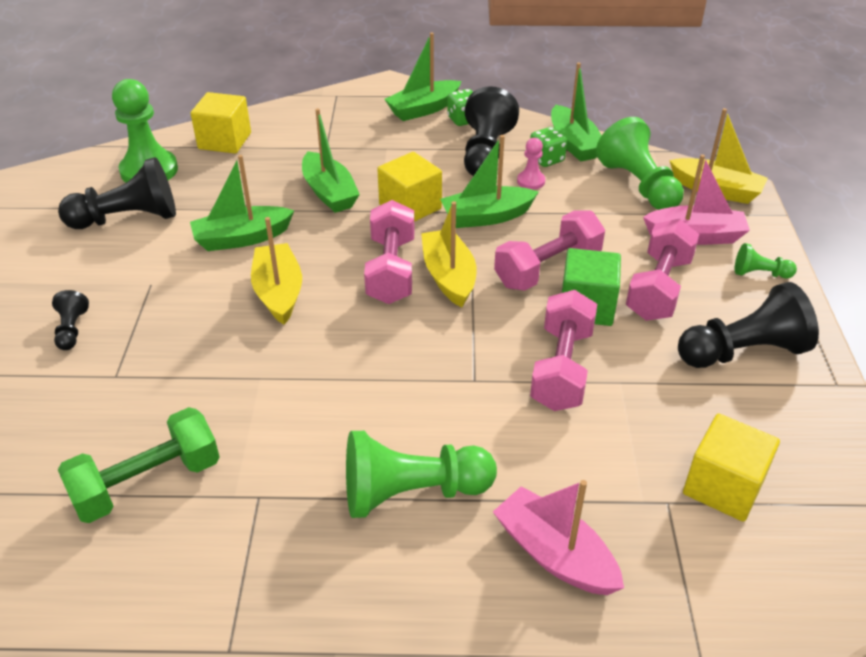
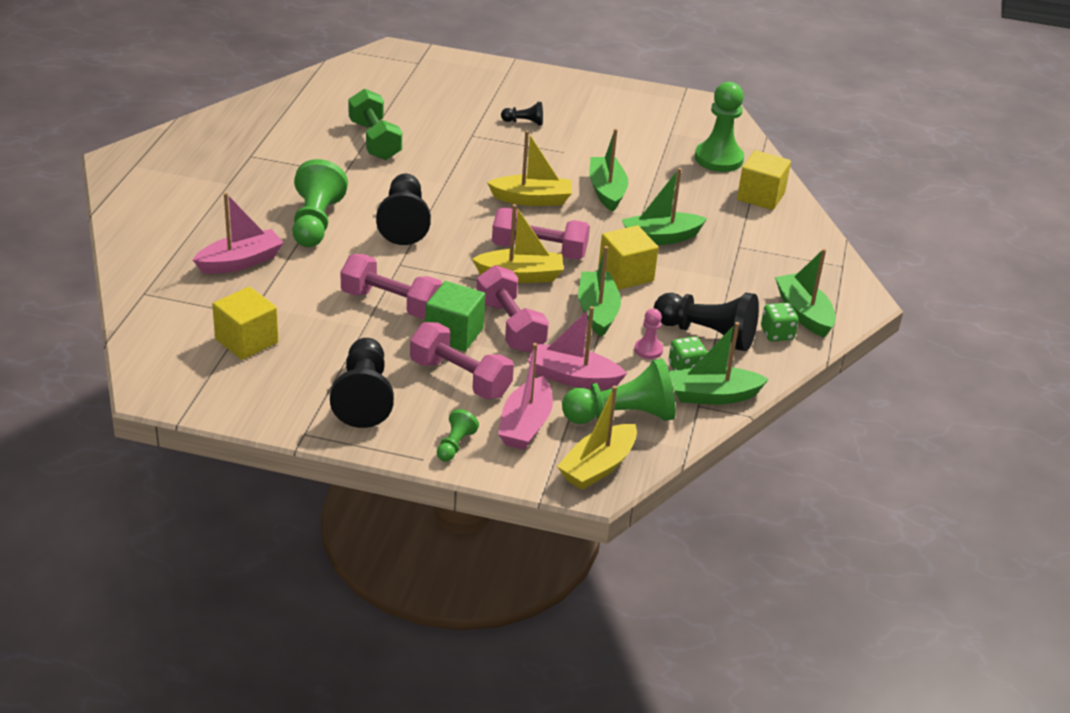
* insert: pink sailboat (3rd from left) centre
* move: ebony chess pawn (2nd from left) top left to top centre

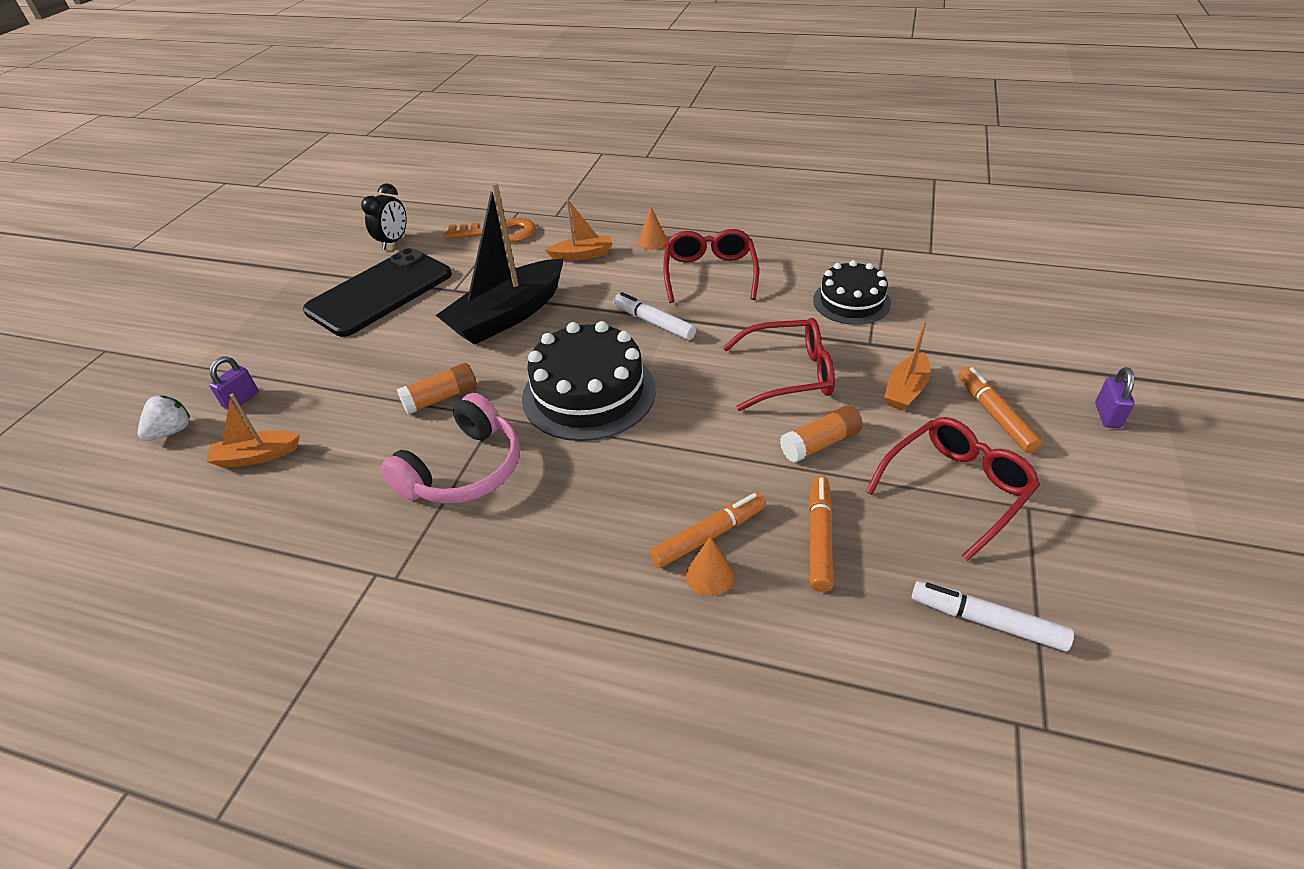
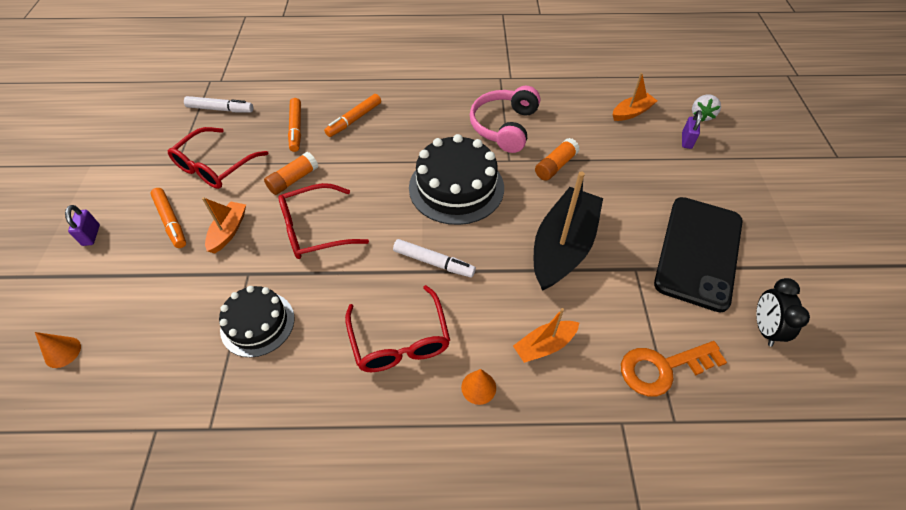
* move: orange-coloured cone (2nd from left in the first image) centre to orange-coloured cone (1st from left) bottom left

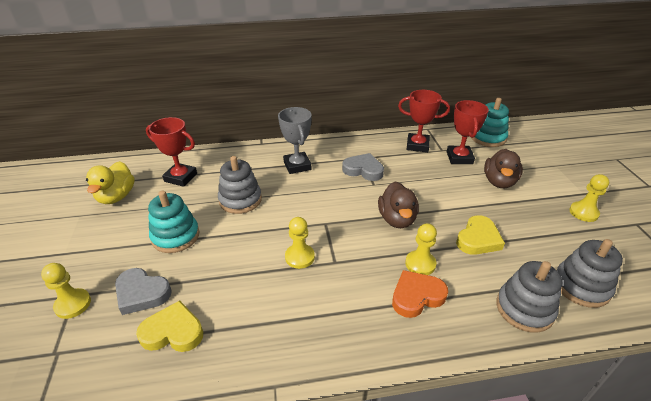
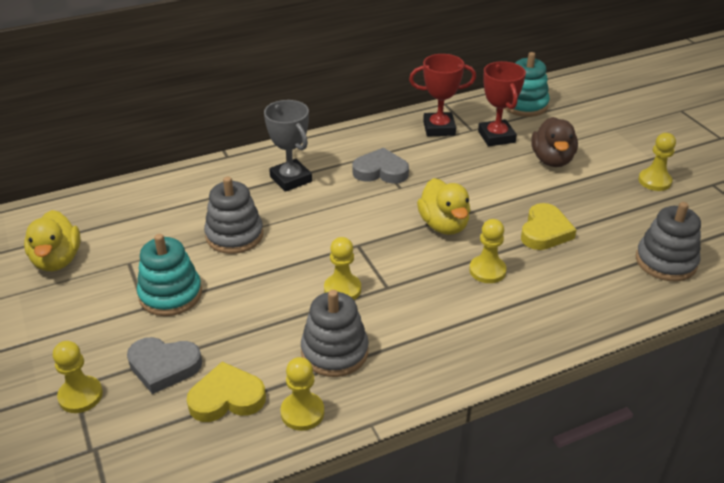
* delete: red trophy (1st from left) middle left
* delete: orange-coloured heart shape bottom centre
* insert: bright yellow chess pawn (2nd from left) bottom centre
* move: ash-grey stacking rings (2nd from left) bottom right to bottom centre
* recolor: dark brown duck (1st from left) centre to bright yellow duck (2nd from left) centre

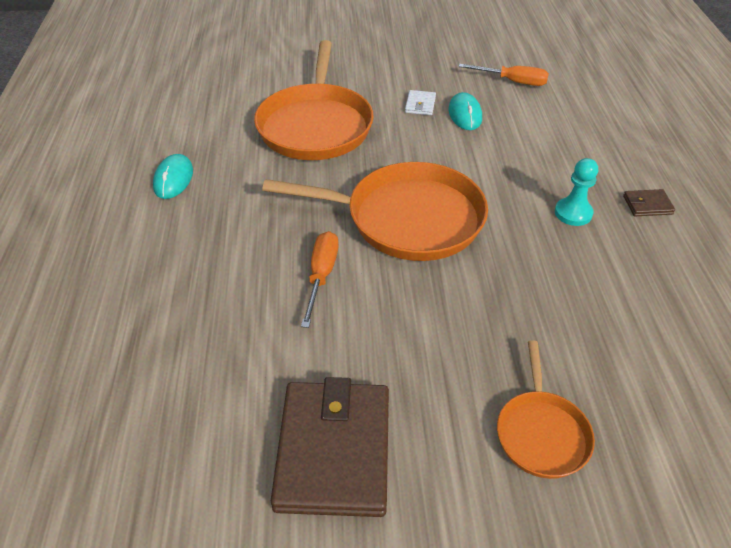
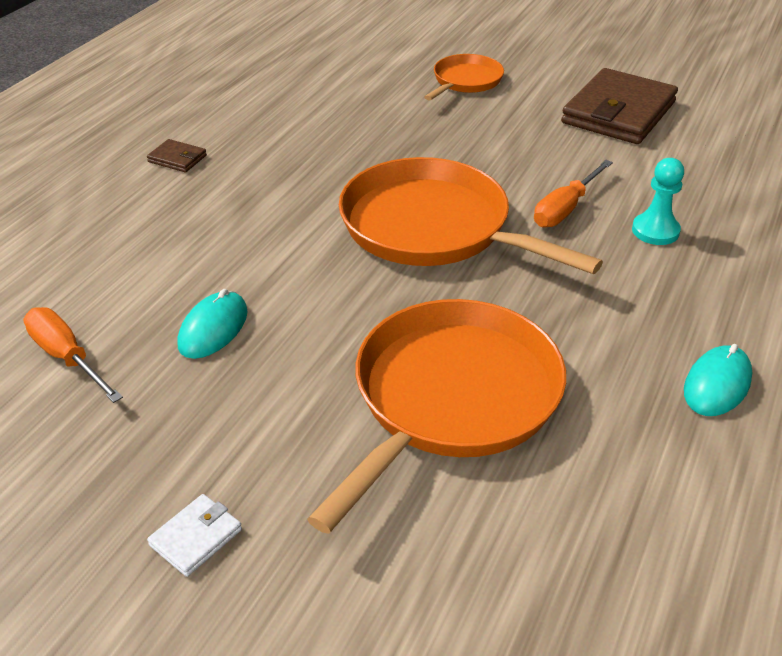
* move: white billfold top centre to bottom left
* move: turquoise chess pawn middle right to top right

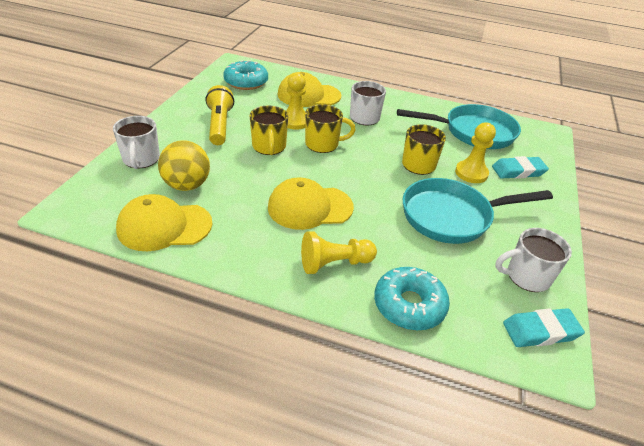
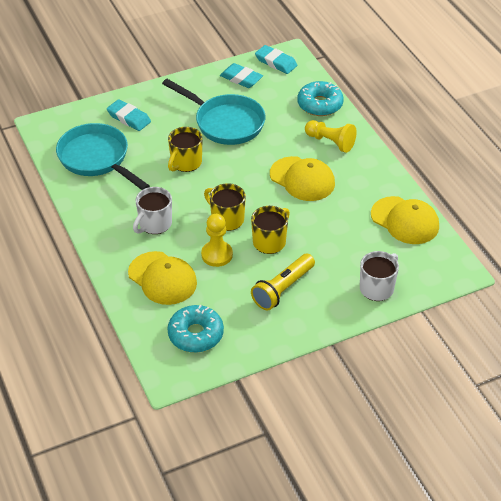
* delete: bright yellow play ball middle left
* delete: bright yellow chess pawn (3rd from left) middle right
* replace: white coffee mug (3rd from left) middle right to turquoise gum eraser (2nd from left) top centre

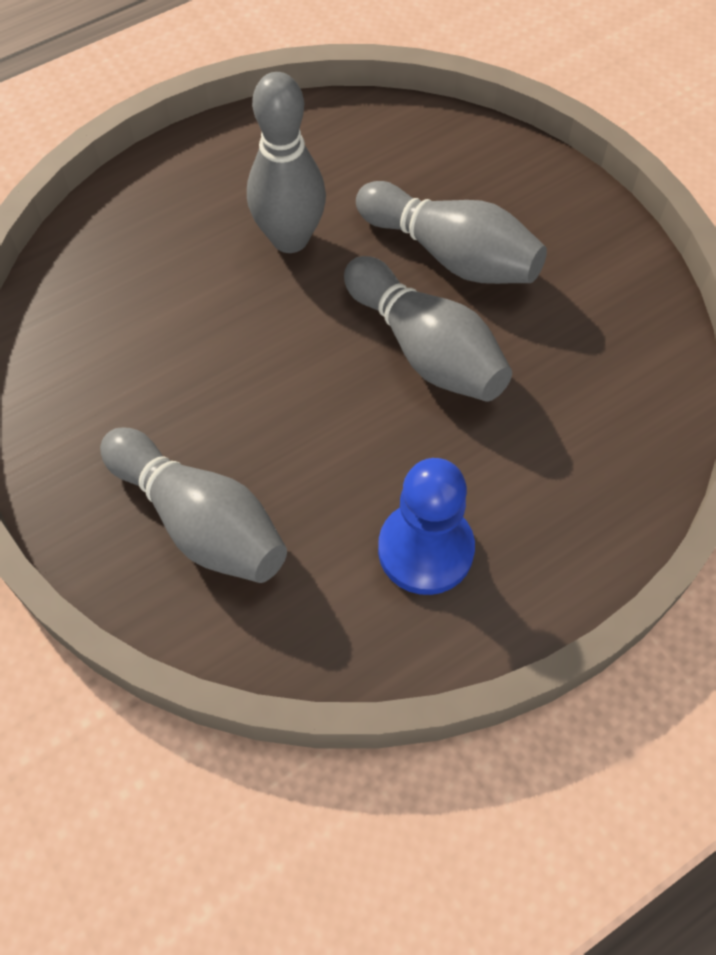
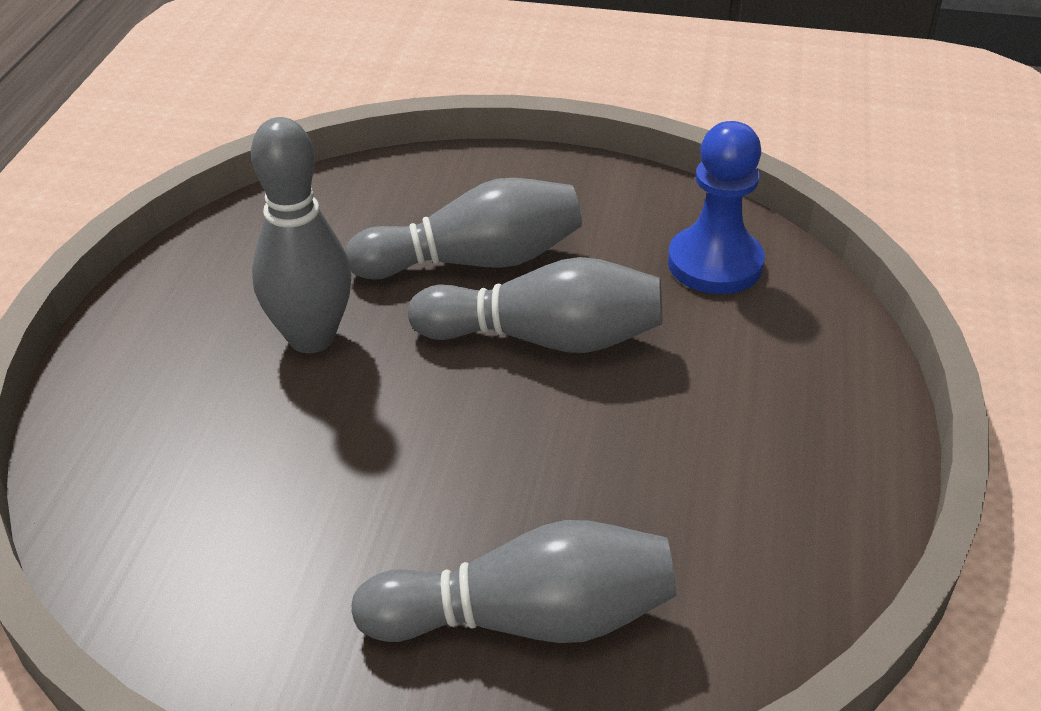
* move: cobalt chess pawn centre to top right

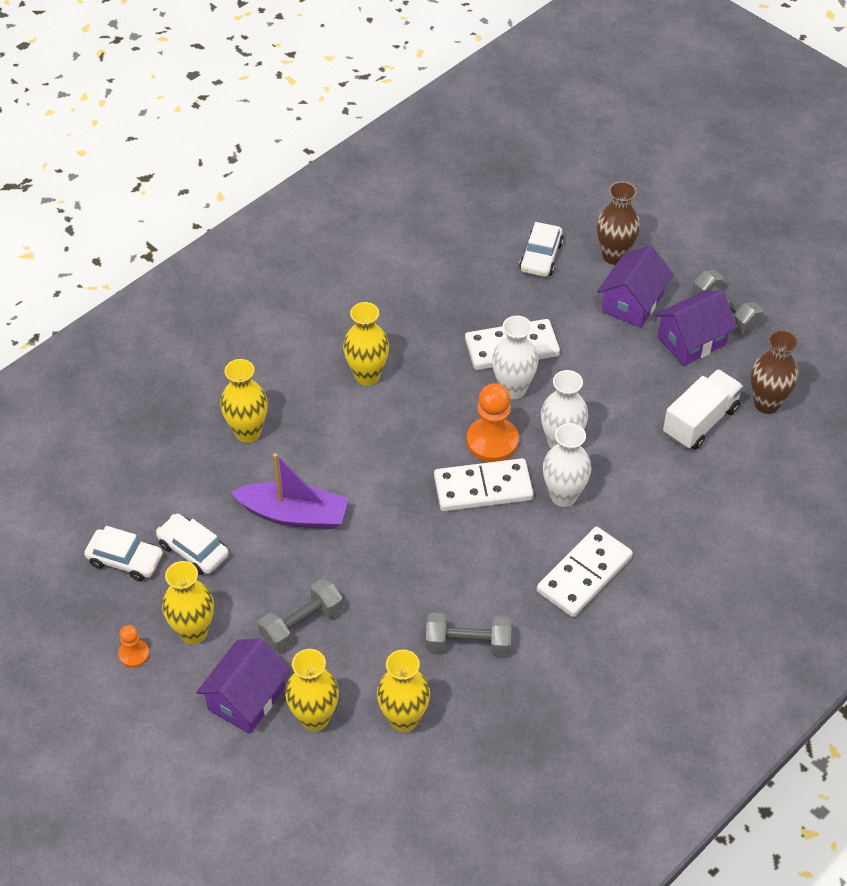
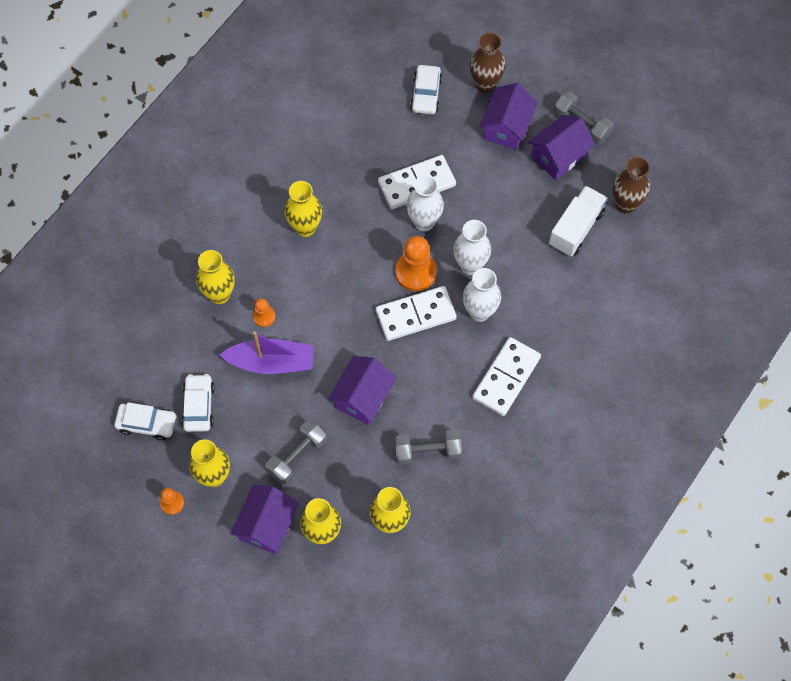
* insert: orange-coloured chess pawn (2nd from left) centre
* insert: purple toy house (2nd from left) centre
* rotate: white automobile (2nd from left) middle left = middle left 60 degrees clockwise

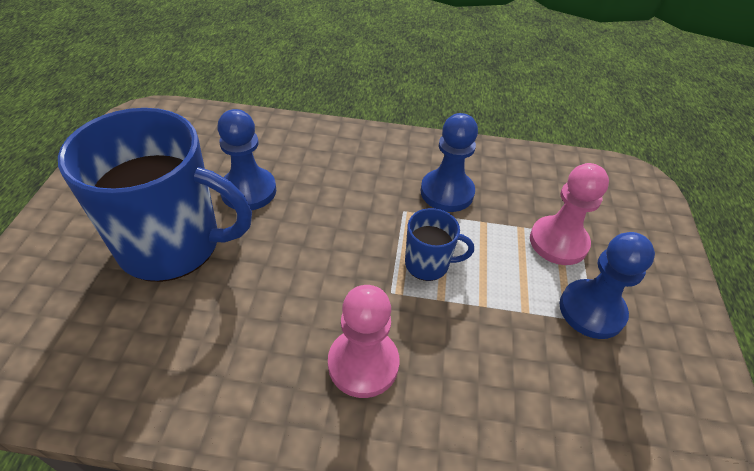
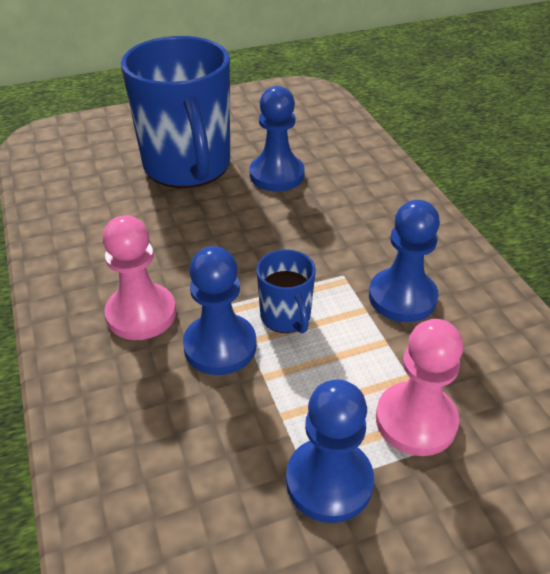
* insert: cobalt chess pawn (1st from left) centre

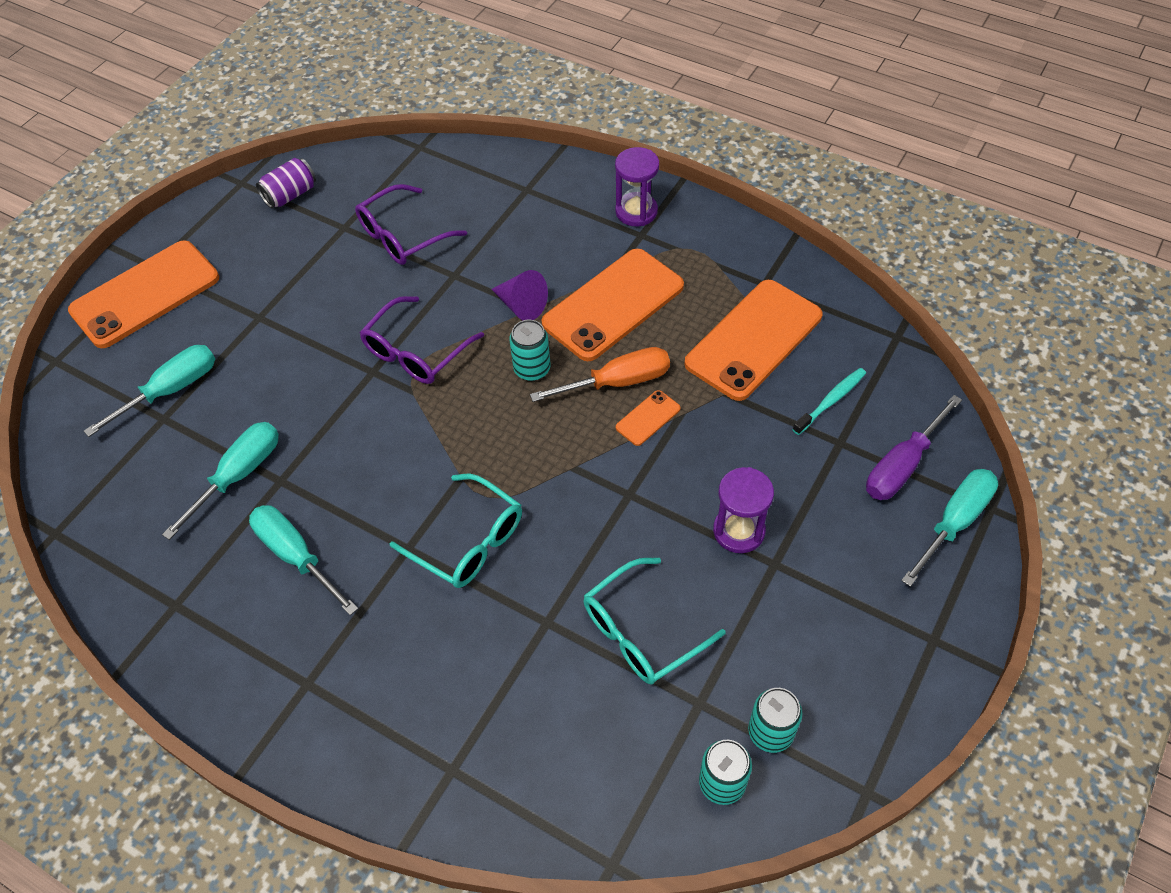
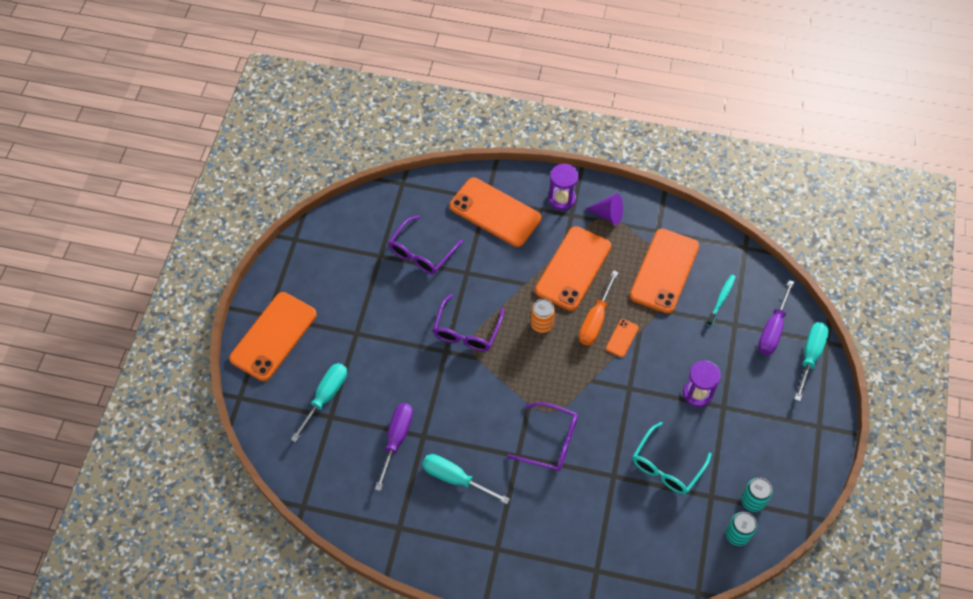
* delete: purple tin top left
* insert: orange-coloured mobile phone (2nd from left) centre
* move: purple cone top centre to centre
* recolor: turquoise screwdriver (2nd from left) middle left to purple screwdriver (1st from left) bottom centre
* recolor: turquoise glasses (1st from left) centre to purple glasses (3rd from left) bottom centre
* recolor: turquoise tin (1st from left) centre to orange-coloured tin centre
* rotate: orange-coloured screwdriver centre = centre 150 degrees clockwise

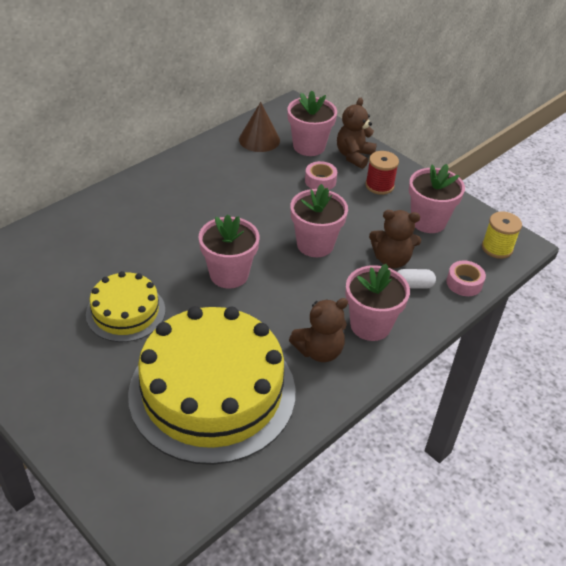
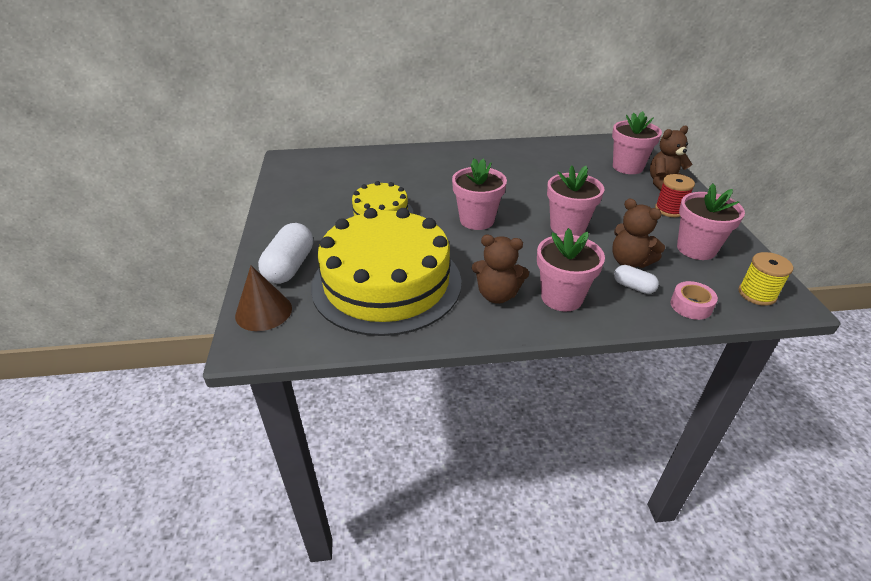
* delete: pink sticky tape (1st from left) top centre
* insert: white capsule (1st from left) middle left
* move: dark brown cone top centre to middle left

